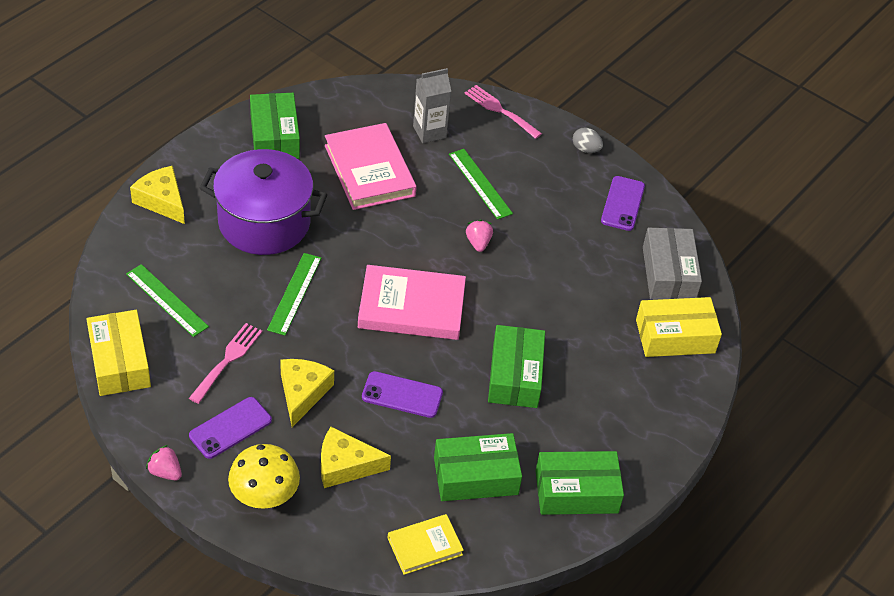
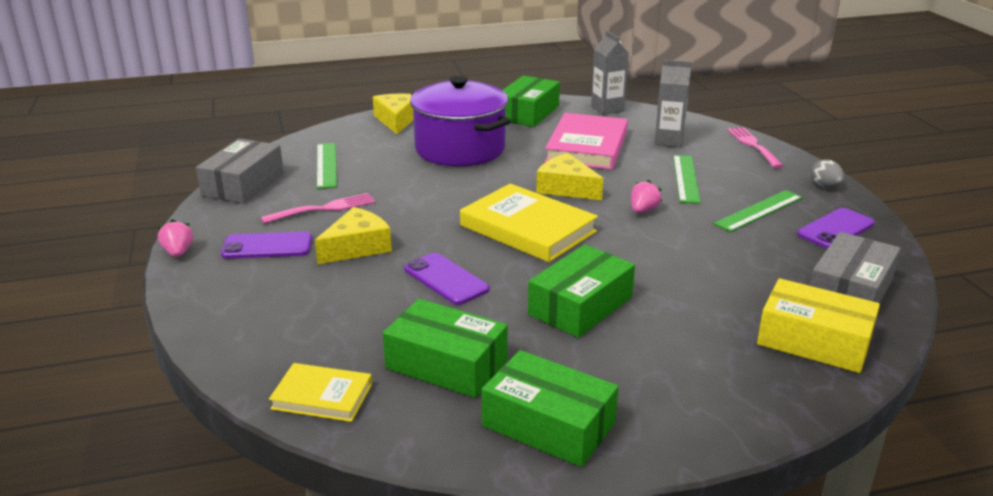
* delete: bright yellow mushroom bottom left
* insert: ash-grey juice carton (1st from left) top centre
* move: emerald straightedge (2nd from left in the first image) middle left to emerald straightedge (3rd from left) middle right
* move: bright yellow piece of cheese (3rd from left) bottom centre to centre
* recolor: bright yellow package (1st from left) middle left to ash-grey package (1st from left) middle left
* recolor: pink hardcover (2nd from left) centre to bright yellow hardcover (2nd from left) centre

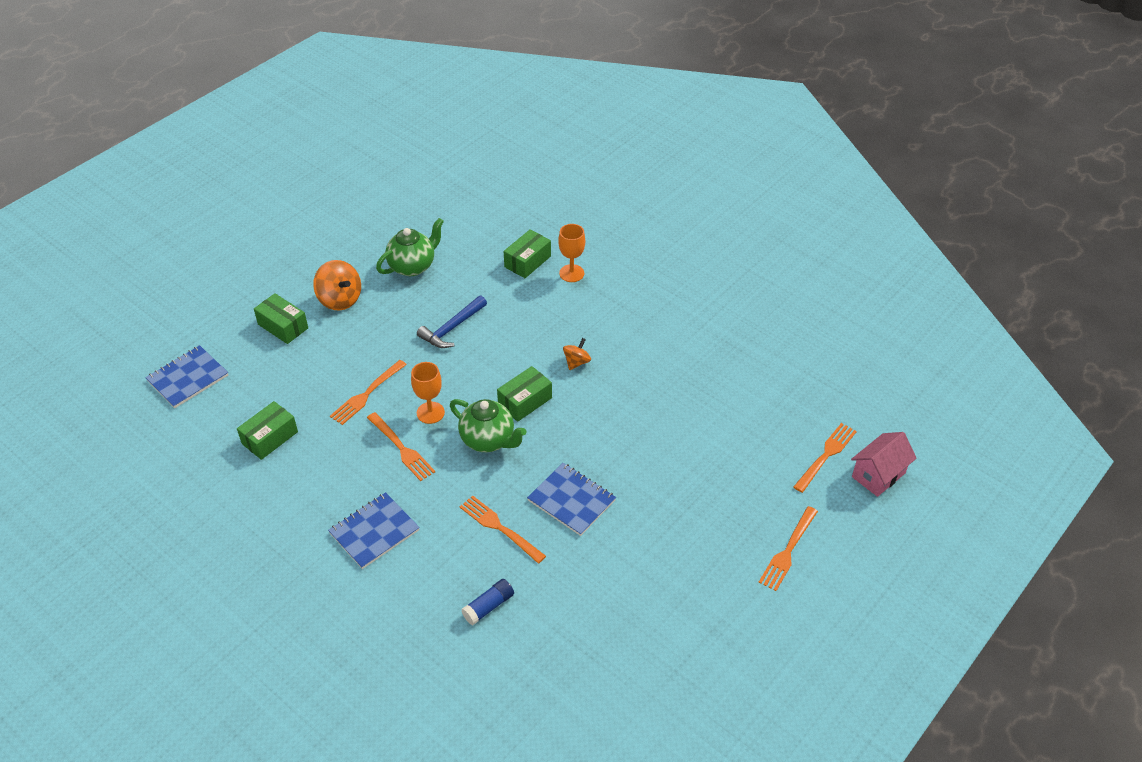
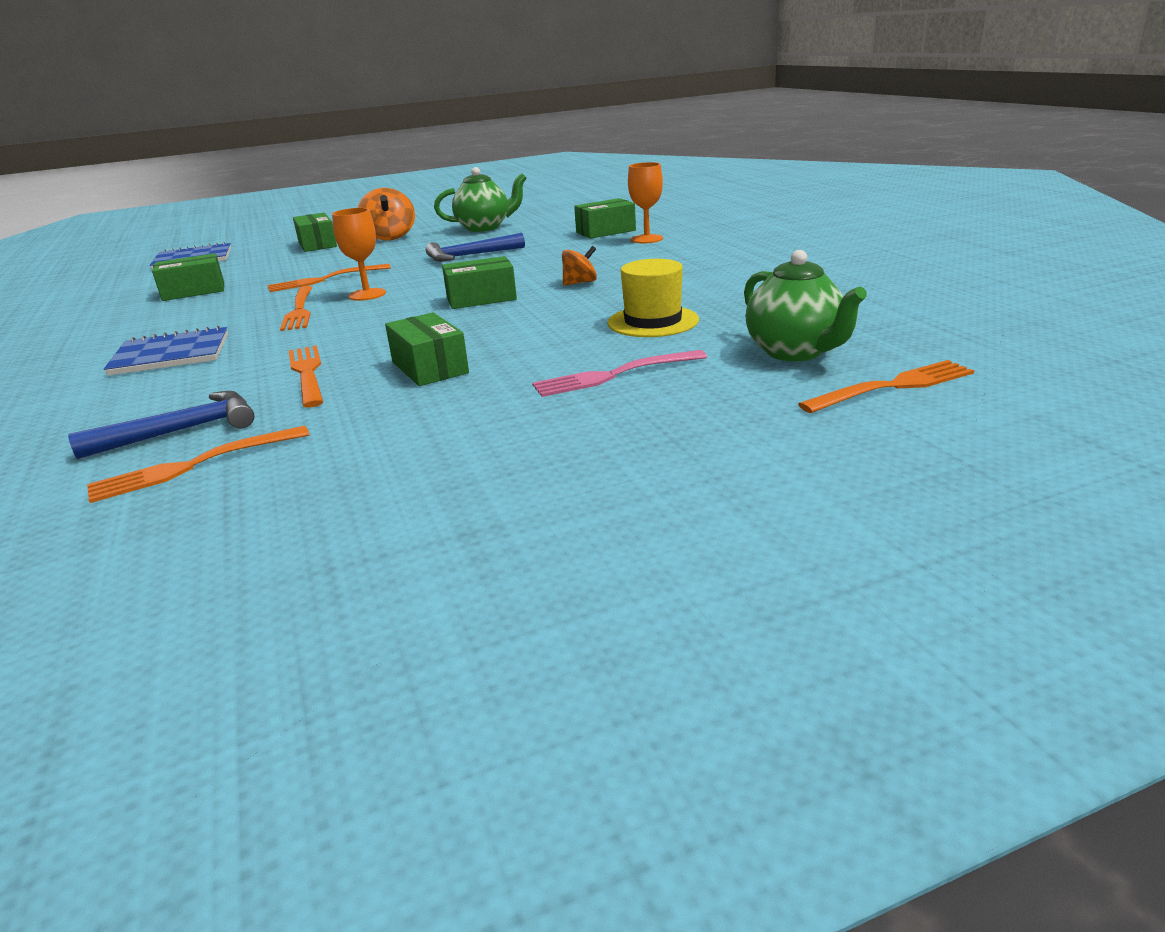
* delete: pink toy house middle right
* insert: pink dinner fork centre
* insert: bright yellow top hat top centre
* move: emerald china teapot (2nd from left) centre to top right
* move: orange-coloured dinner fork (4th from left in the first image) bottom right to orange-coloured dinner fork (1st from left) middle left
* replace: cobalt stick of glue bottom centre to cobalt claw hammer (1st from left) middle left
* replace: cobalt exercise book (3rd from left) centre to emerald package (3rd from left) centre

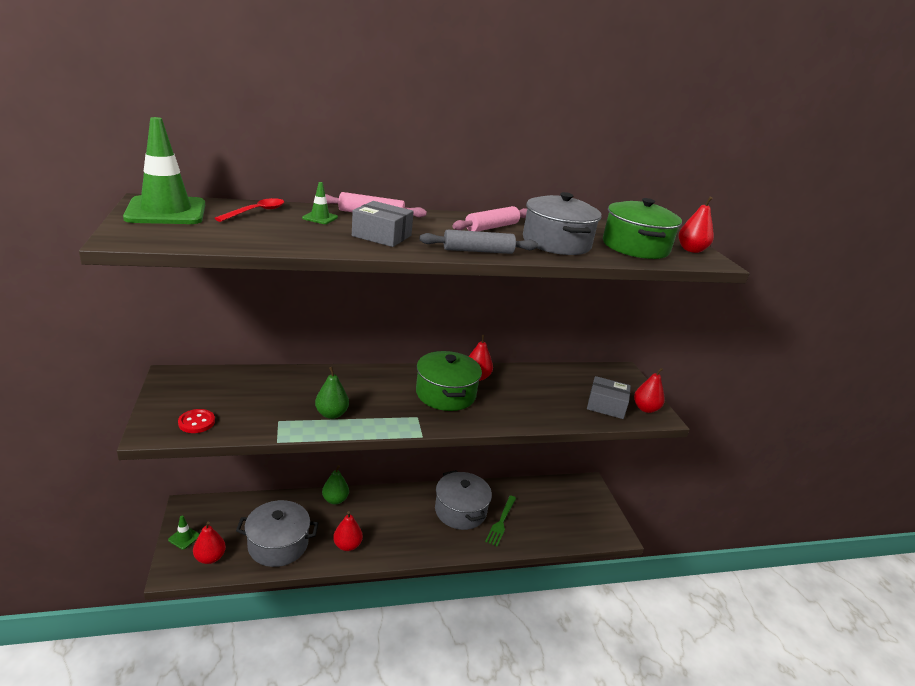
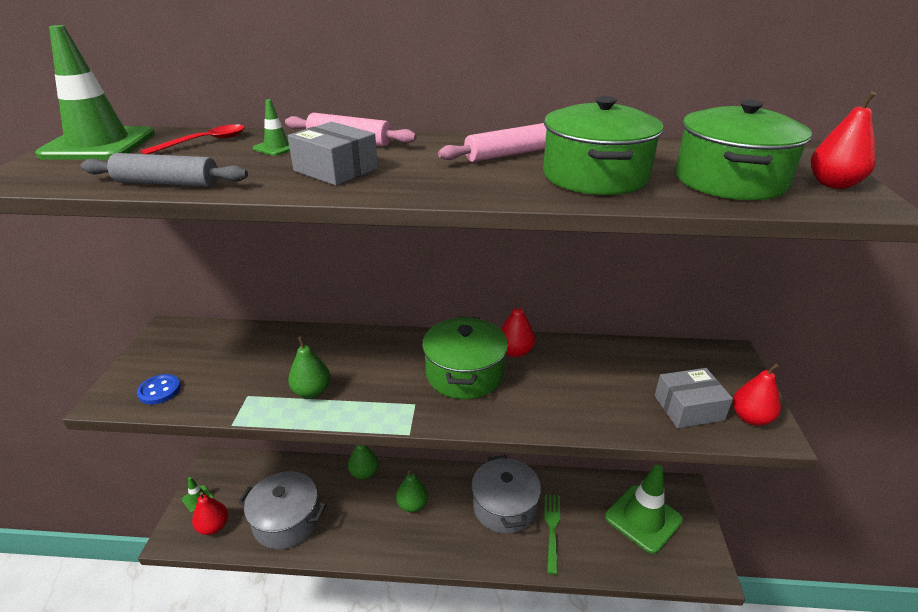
* delete: red pear fruit (2nd from left) bottom centre
* insert: emerald pear fruit (3rd from left) bottom centre
* insert: emerald safety cone (4th from left) bottom right
* move: ash-grey pastry roller centre to top left
* recolor: red shirt button middle left to cobalt shirt button middle left
* recolor: ash-grey pot (3rd from left) top centre to emerald pot (2nd from left) top centre
* rotate: emerald dinner fork bottom centre = bottom centre 150 degrees clockwise
* rotate: ash-grey package (2nd from left) centre = middle right 45 degrees counterclockwise

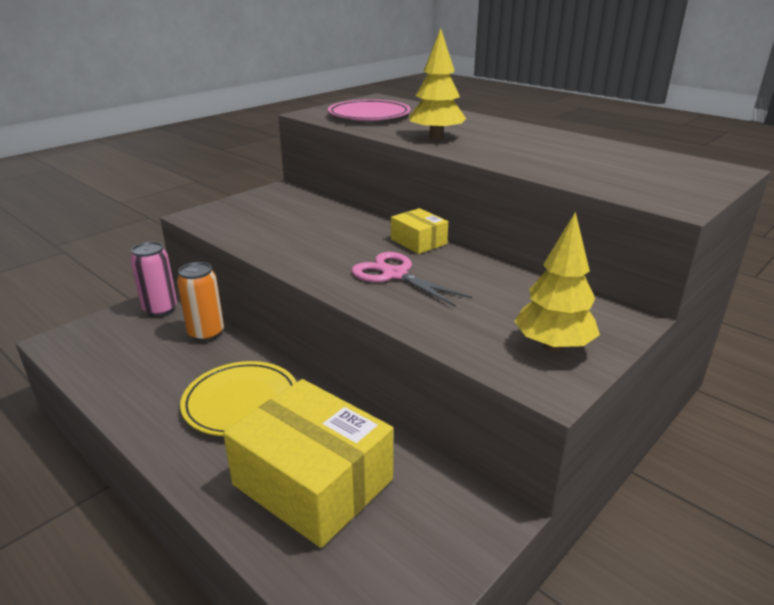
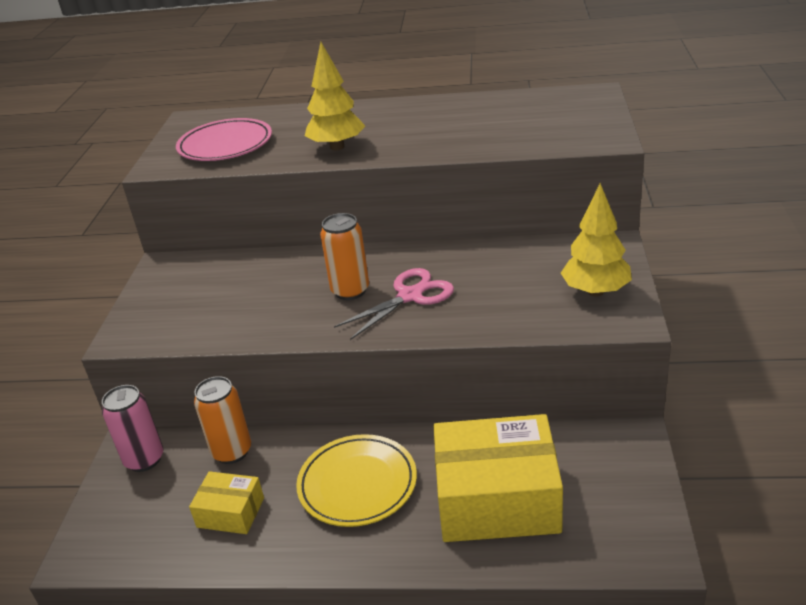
* insert: orange-coloured tin (2nd from left) centre
* move: bright yellow package (2nd from left in the first image) centre to bright yellow package (1st from left) bottom left
* rotate: pink pair of scissors centre = centre 135 degrees clockwise

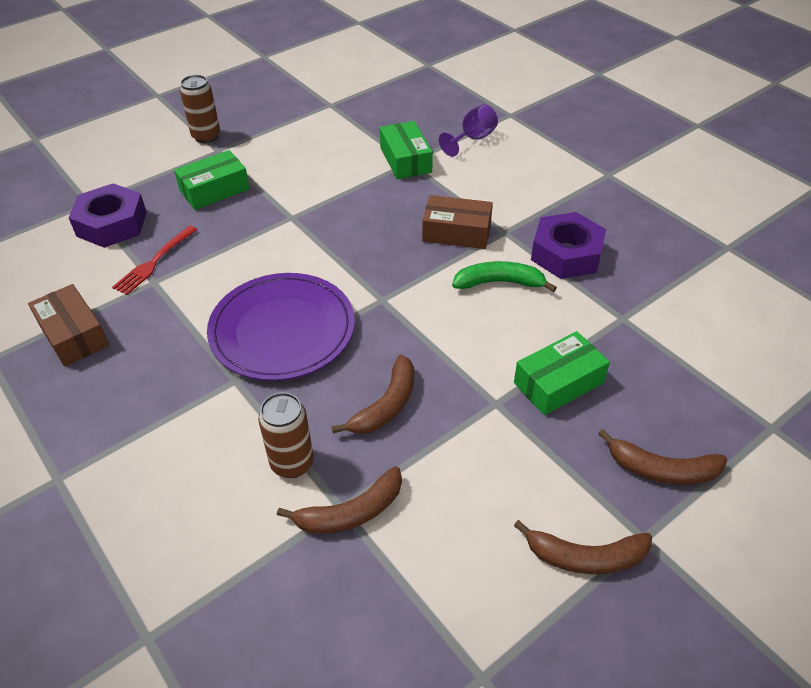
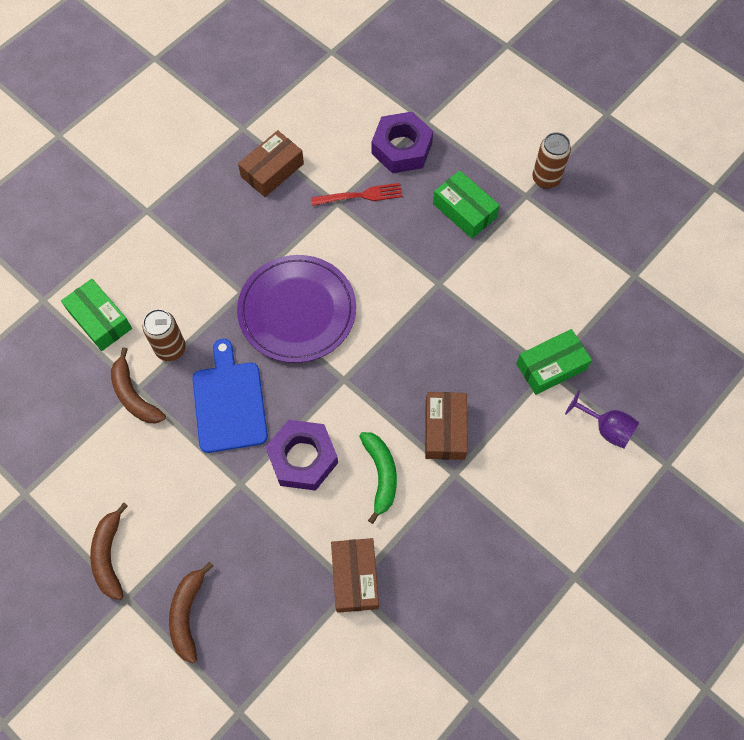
* insert: dark brown package (2nd from left) bottom centre
* move: emerald package (3rd from left in the first image) middle right to emerald package (1st from left) middle left
* move: purple nut (2nd from left in the first image) middle right to purple nut (1st from left) centre
* replace: dark brown banana fruit (2nd from left) centre to cobalt chopping board middle left
* rotate: red dinner fork middle left = top centre 150 degrees clockwise

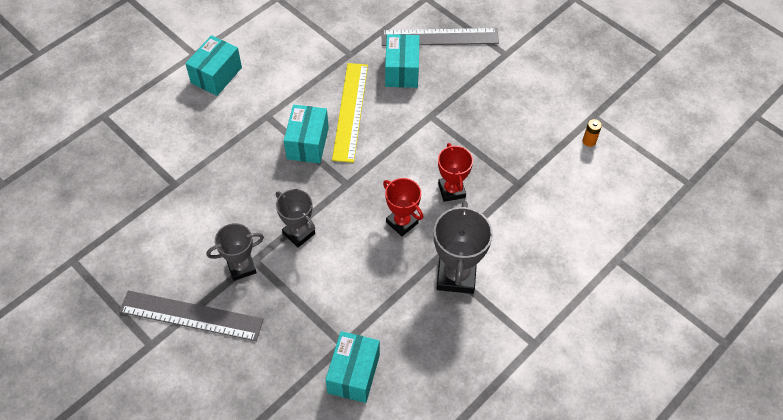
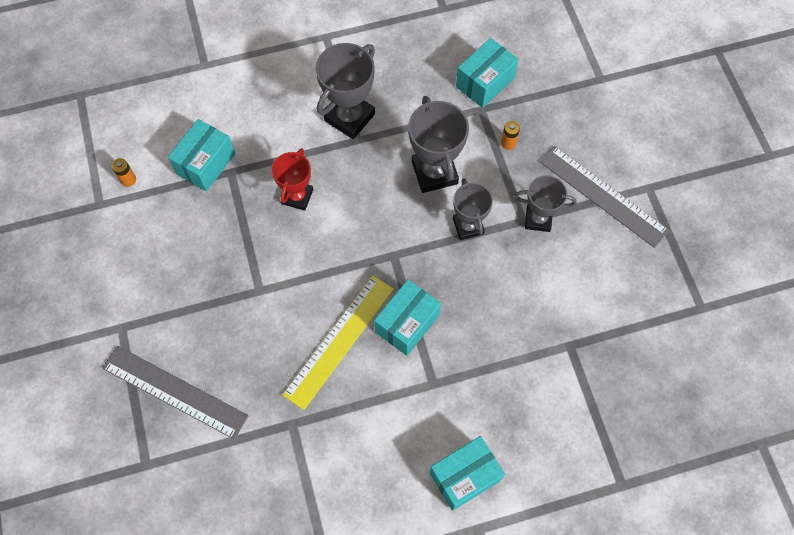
* delete: red trophy (1st from left) centre
* insert: ash-grey trophy (2nd from left) top centre
* insert: orange-coloured battery (2nd from left) top centre
* move: turquoise package (4th from left in the first image) top centre to turquoise package (1st from left) top left

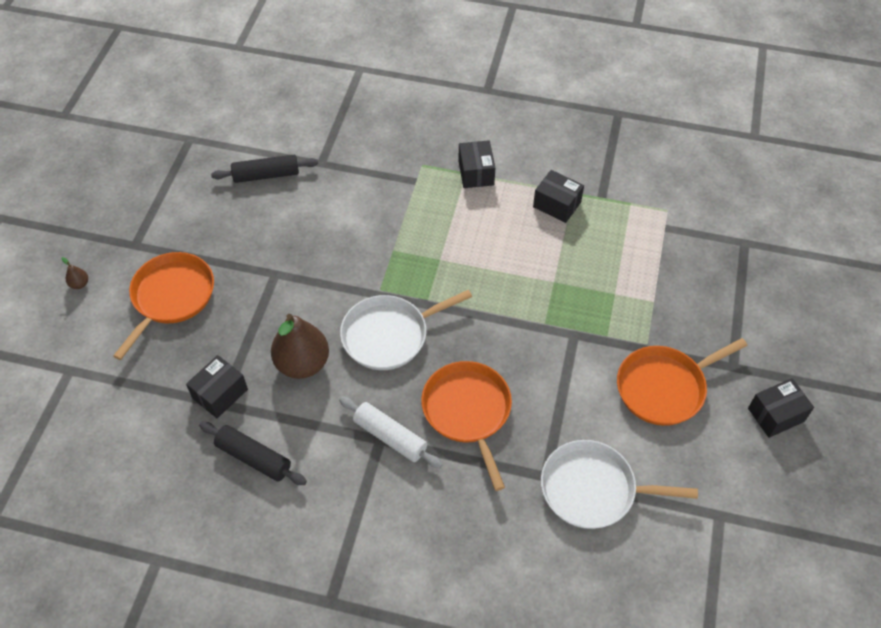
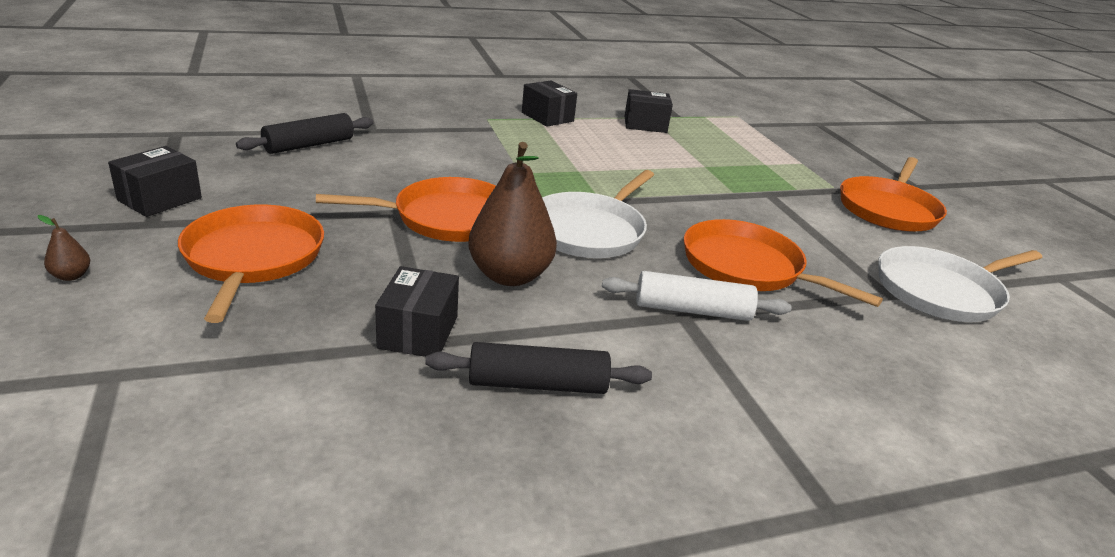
* insert: orange-coloured pan (2nd from left) centre
* move: ebony package (4th from left in the first image) middle right to ebony package (1st from left) top left

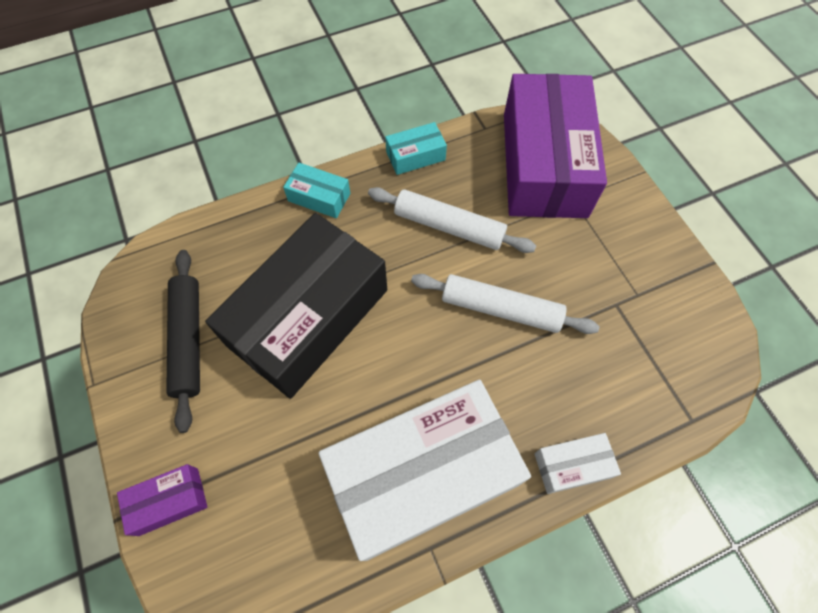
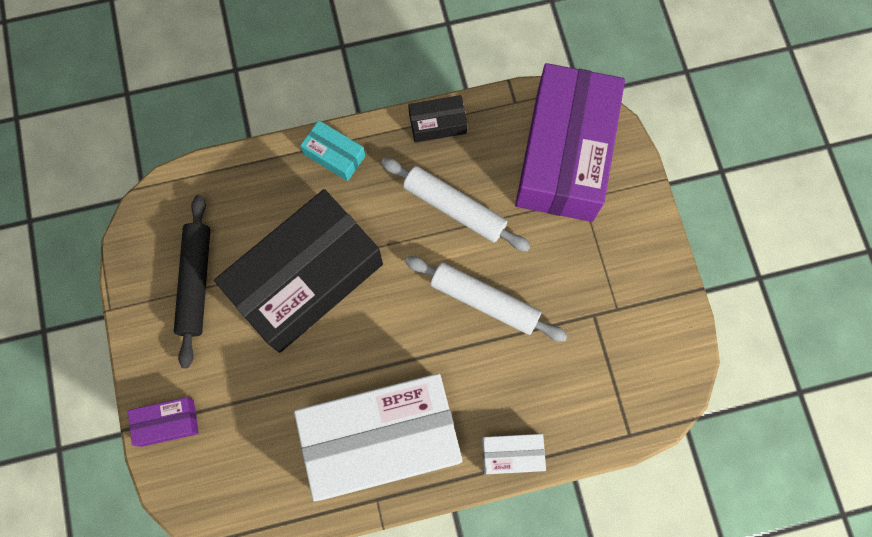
* recolor: turquoise package (2nd from left) top centre to ebony package (2nd from left) top centre

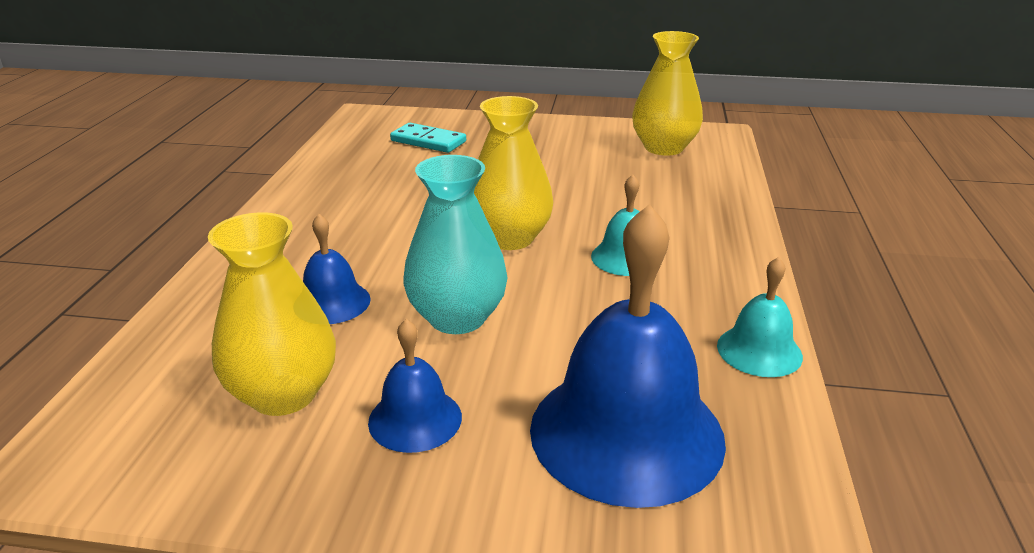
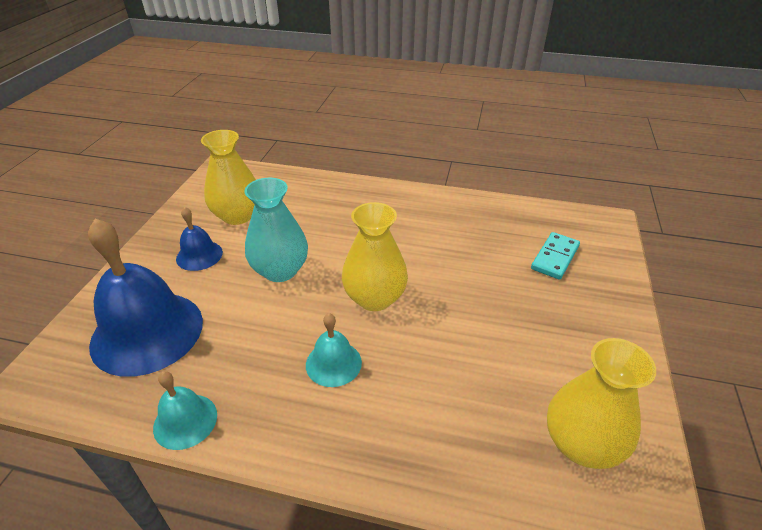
* delete: cobalt bell (1st from left) middle left

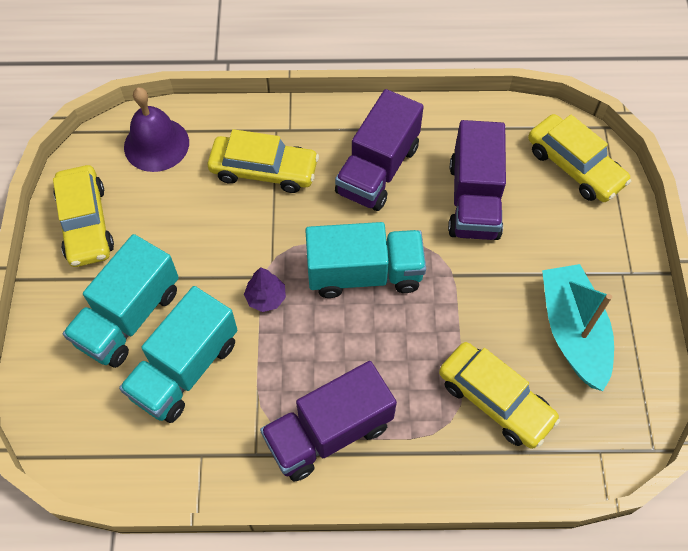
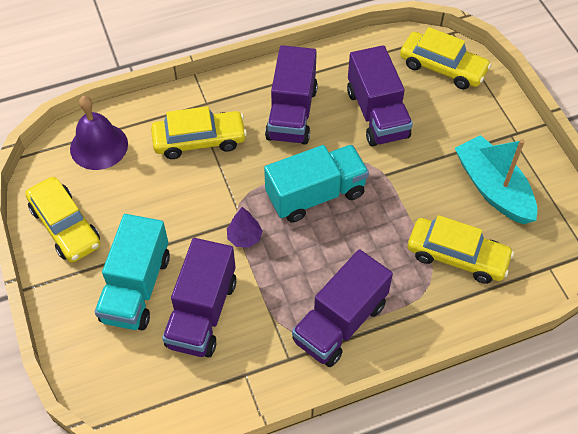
* recolor: turquoise lorry (2nd from left) middle left to purple lorry (1st from left) bottom centre

